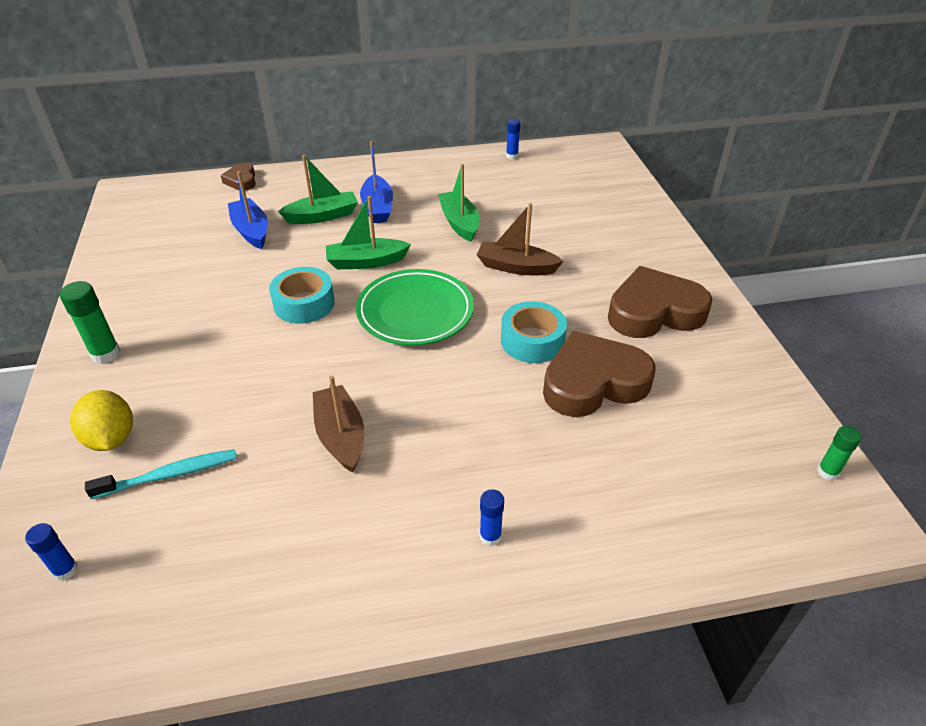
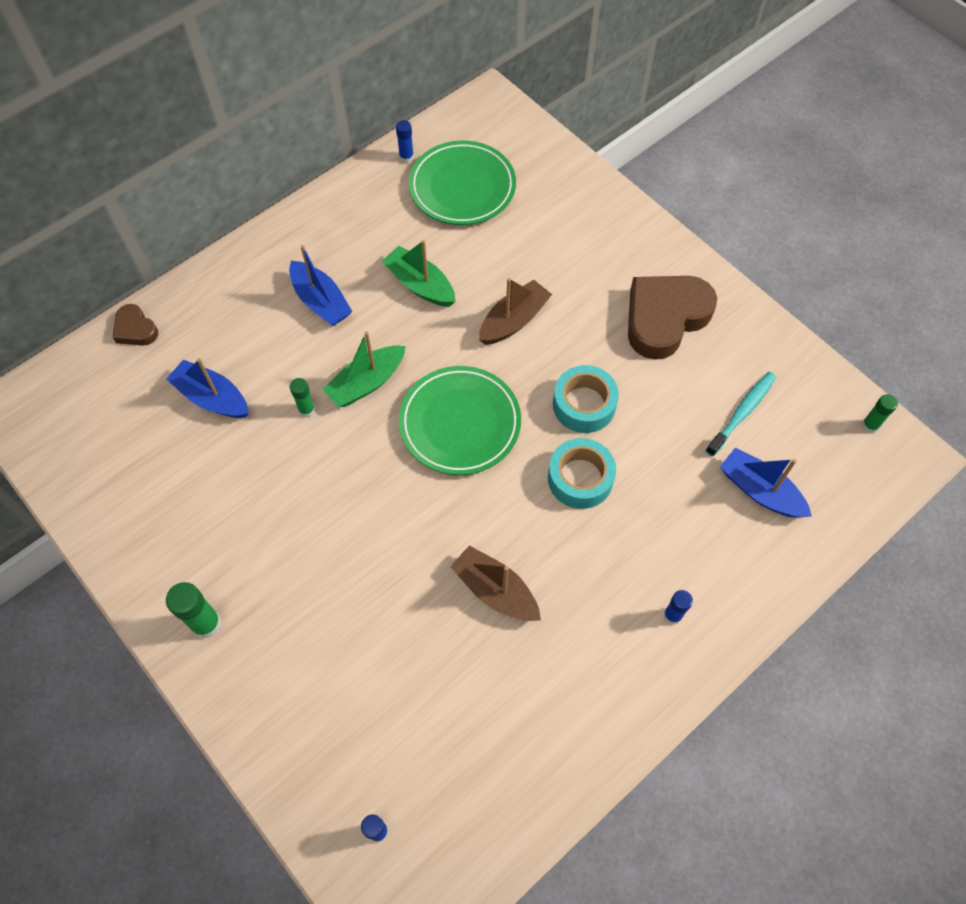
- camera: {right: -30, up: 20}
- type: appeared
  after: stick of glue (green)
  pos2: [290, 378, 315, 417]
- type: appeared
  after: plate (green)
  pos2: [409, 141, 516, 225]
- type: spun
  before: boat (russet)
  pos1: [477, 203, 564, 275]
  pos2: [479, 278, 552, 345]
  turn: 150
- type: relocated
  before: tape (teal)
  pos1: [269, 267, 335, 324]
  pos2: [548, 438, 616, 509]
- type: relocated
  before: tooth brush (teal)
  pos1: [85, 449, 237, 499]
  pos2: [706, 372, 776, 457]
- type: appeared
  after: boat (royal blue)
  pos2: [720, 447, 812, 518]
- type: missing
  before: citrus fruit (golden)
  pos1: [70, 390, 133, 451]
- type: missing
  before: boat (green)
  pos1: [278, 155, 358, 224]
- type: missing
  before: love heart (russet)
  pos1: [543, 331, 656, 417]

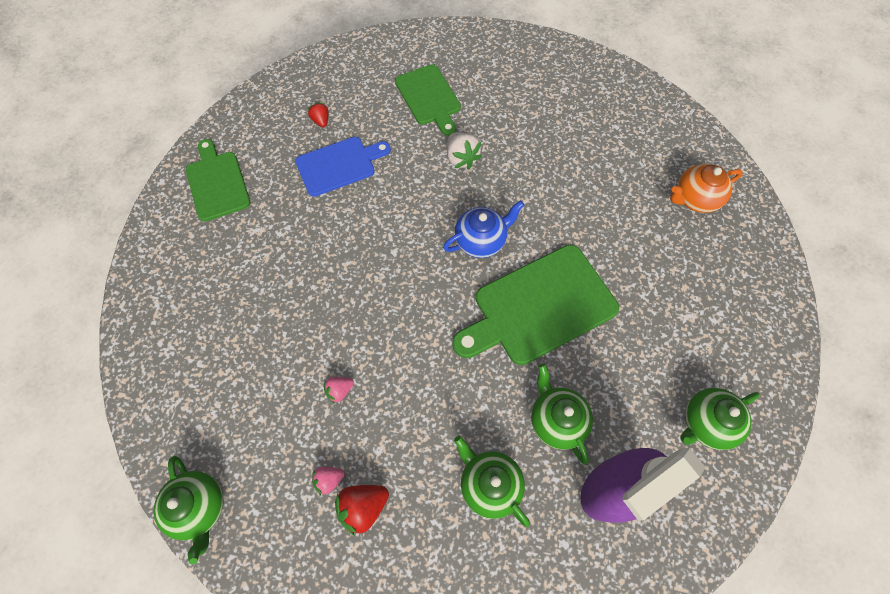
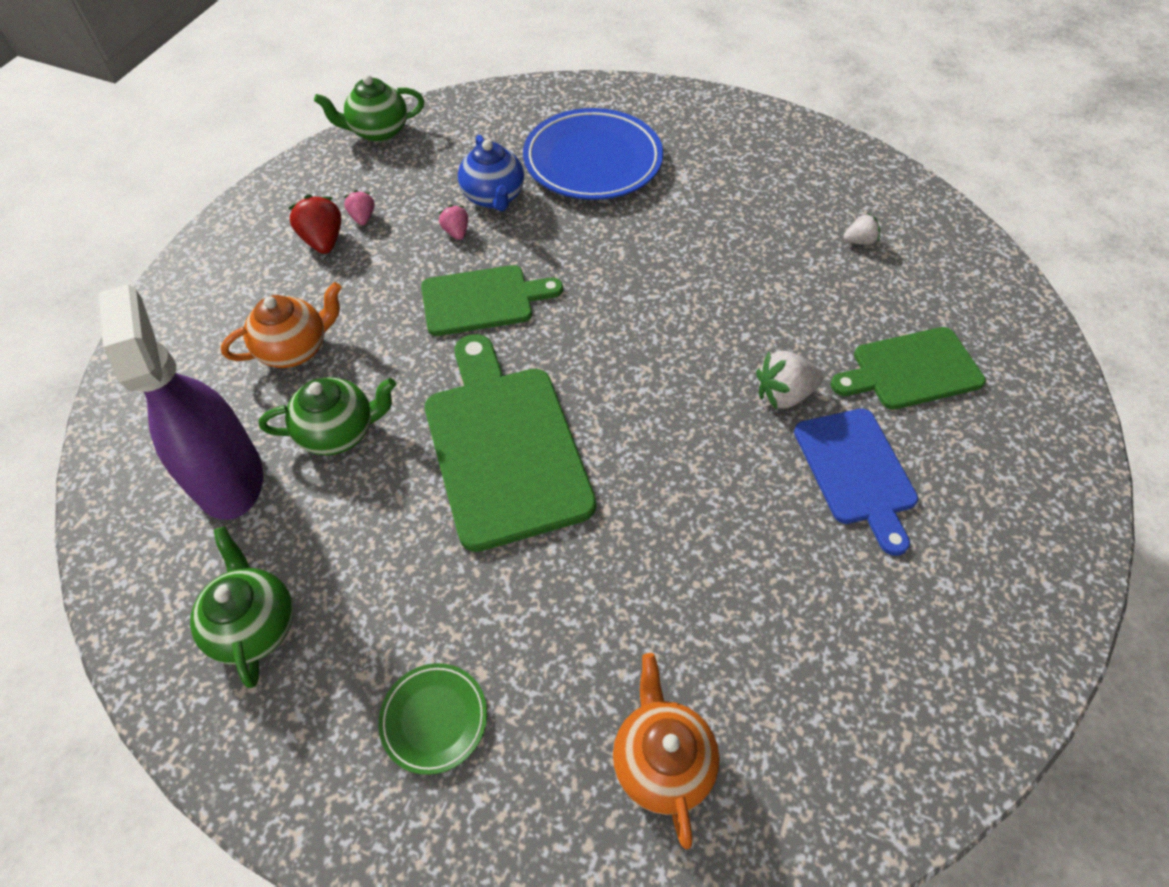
- camera: {right: 100, up: -10}
- type: colour
  before: china teapot (green)
  after: china teapot (orange)
  pos1: [454, 436, 530, 527]
  pos2: [221, 282, 342, 368]
- type: appeared
  after: plate (green)
  pos2: [378, 663, 487, 775]
- type: relocated
  before: cutting board (green)
  pos1: [186, 139, 250, 222]
  pos2: [421, 265, 563, 336]
- type: relocated
  before: china teapot (royal blue)
  pos1: [443, 200, 524, 258]
  pos2: [458, 135, 524, 212]
- type: appeared
  after: plate (royal blue)
  pos2: [523, 108, 663, 200]
- type: relocated
  before: cutting board (royal blue)
  pos1: [295, 137, 391, 197]
  pos2: [794, 409, 918, 556]
- type: colour
  before: strawberry (scarlet)
  after: strawberry (snow-white)
  pos1: [308, 103, 329, 127]
  pos2: [843, 214, 880, 245]

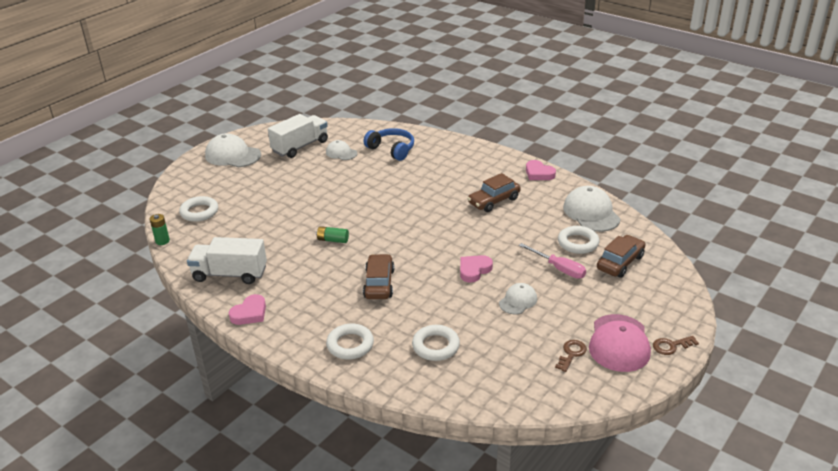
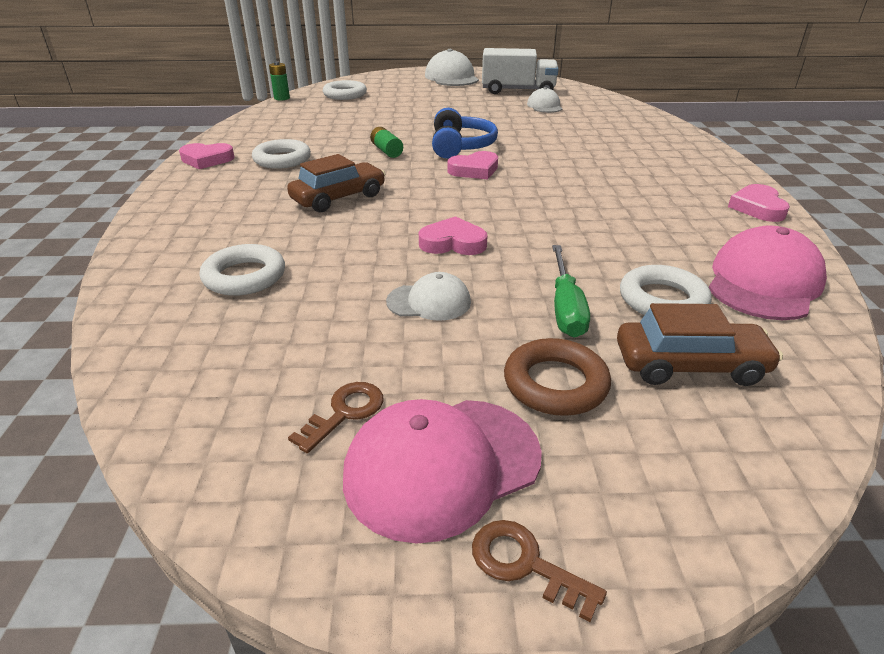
- camera: {right: 50, up: 0}
- type: relocated
  before: ring (snow-white)
  pos1: [326, 323, 374, 360]
  pos2: [252, 139, 311, 169]
- type: spun
  before: key (russet)
  pos1: [555, 340, 587, 372]
  pos2: [288, 382, 384, 453]
  turn: -45
- type: relocated
  before: headset (royal blue)
  pos1: [364, 128, 414, 161]
  pos2: [432, 108, 498, 159]
- type: appeared
  after: love heart (rose-pink)
  pos2: [447, 151, 498, 179]
- type: appeared
  after: ring (russet)
  pos2: [504, 338, 611, 416]
- type: colour
  before: flat screwdriver (rose-pink)
  after: flat screwdriver (green)
  pos1: [519, 243, 586, 279]
  pos2: [552, 245, 590, 338]
- type: colour
  before: cap (snow-white)
  after: cap (rose-pink)
  pos1: [563, 186, 621, 232]
  pos2: [709, 225, 827, 320]
- type: missing
  before: toy truck (snow-white)
  pos1: [187, 237, 267, 284]
- type: missing
  before: automobile (russet)
  pos1: [467, 173, 521, 212]

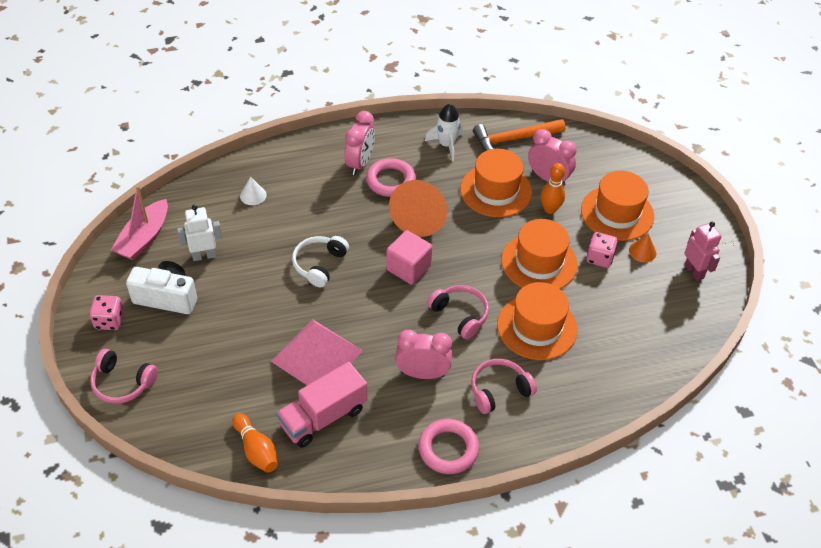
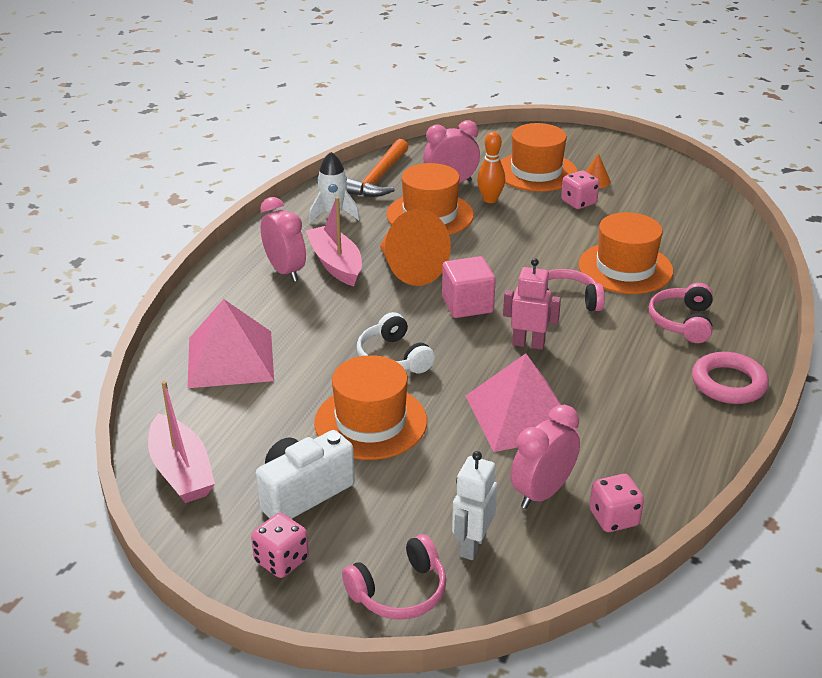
- camera: {right: -50, up: -15}
- type: exchanged
  before: cone (snow-white)
  after: pyramid (rose-pink)
  pos1: [240, 177, 267, 205]
  pos2: [188, 299, 274, 388]
- type: exchanged
  before: ring (rose-pink)
  after: boat (rose-pink)
  pos1: [366, 158, 416, 197]
  pos2: [306, 197, 362, 286]
- type: relocated
  before: tall hat (orange)
  pos1: [501, 219, 578, 289]
  pos2: [314, 355, 427, 460]
- type: relocated
  before: robot figure (snow-white)
  pos1: [177, 205, 222, 261]
  pos2: [452, 451, 497, 560]
- type: relocated
  before: robot figure (rose-pink)
  pos1: [684, 222, 722, 281]
  pos2: [503, 258, 561, 350]
- type: relocated
  before: alarm clock (rose-pink)
  pos1: [395, 330, 452, 379]
  pos2: [510, 405, 580, 509]
- type: exchanged
  before: tenpin (orange)
  after: die (rose-pink)
  pos1: [232, 413, 278, 473]
  pos2: [590, 474, 644, 532]
- type: missing
  before: toy truck (rose-pink)
  pos1: [276, 362, 367, 448]

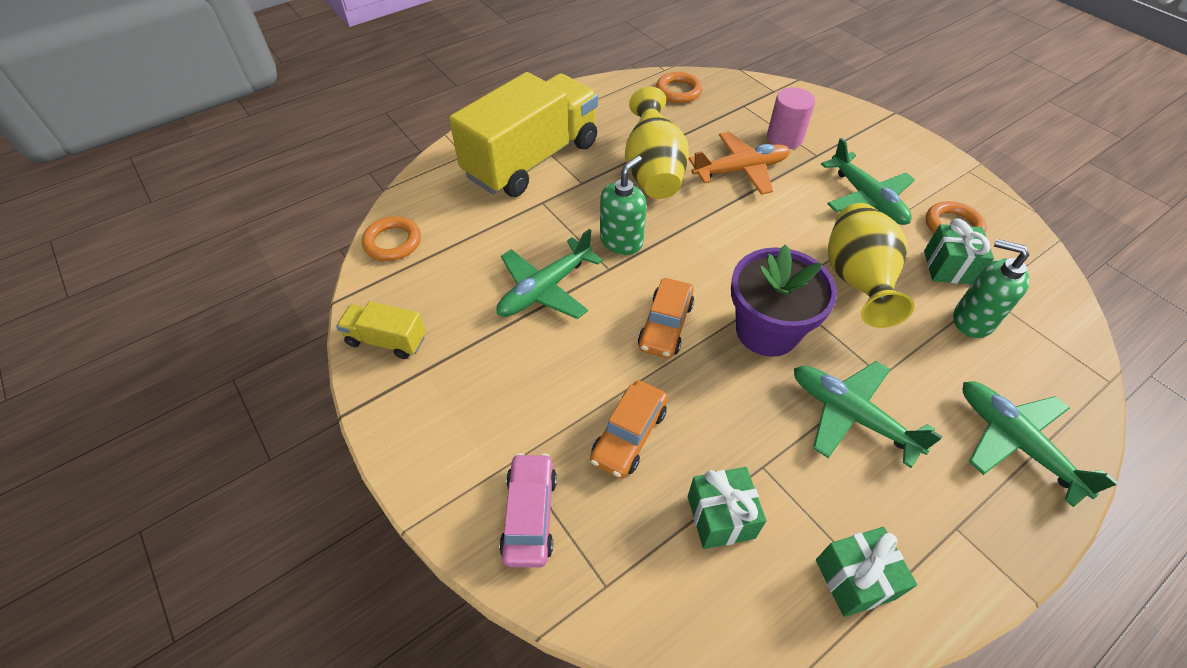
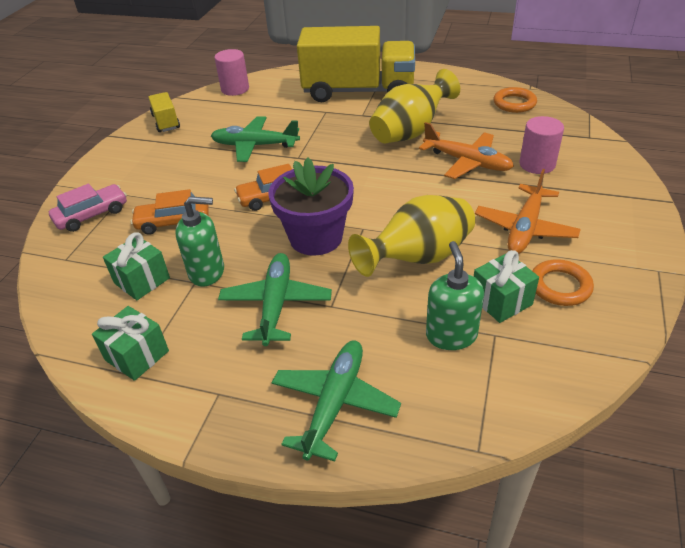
- camera: {right: 55, up: -10}
- type: relocated
  before: pump bottle (green)
  pos1: [600, 156, 647, 255]
  pos2: [175, 197, 224, 287]
- type: exchanged
  before: ring (orange)
  after: cylinder (rose-pink)
  pos1: [362, 216, 421, 261]
  pos2: [214, 49, 249, 96]
- type: colour
  before: aeroplane (green)
  after: aeroplane (orange)
  pos1: [821, 138, 915, 225]
  pos2: [475, 169, 581, 254]

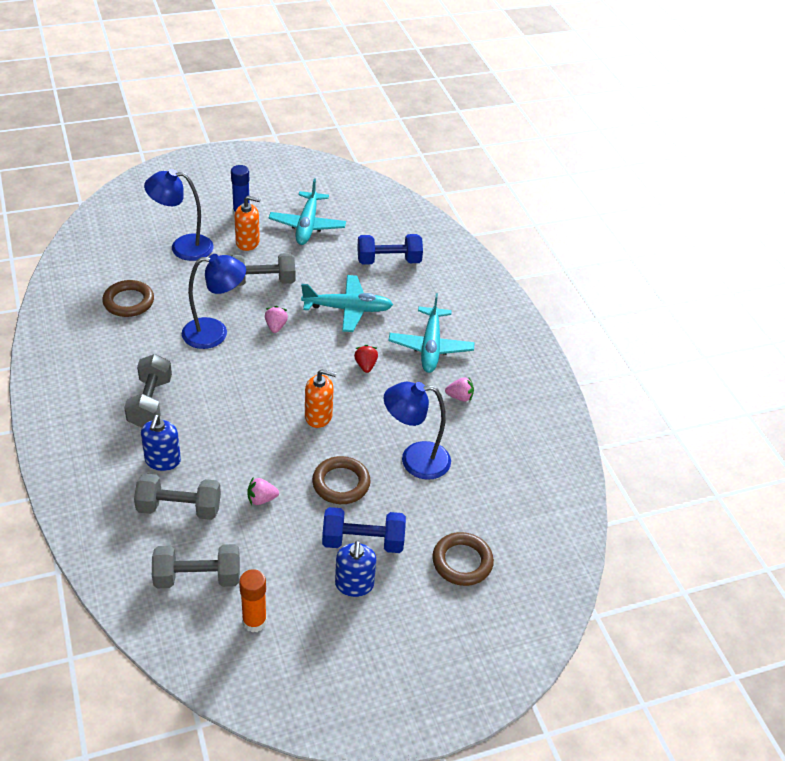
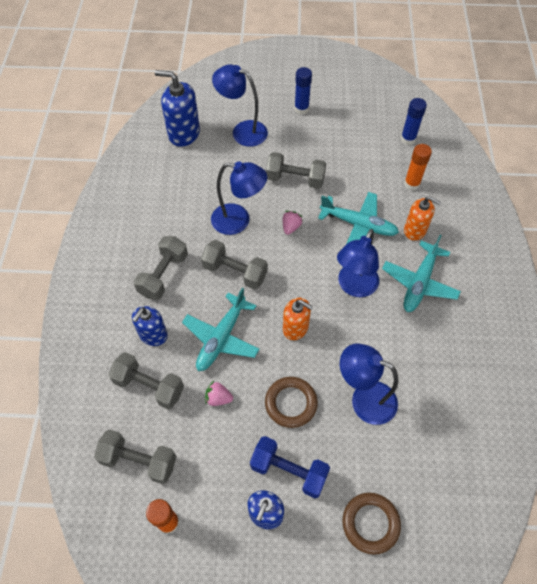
- camera: {right: 25, up: 15}
- type: appeared
  after: pump bottle (royal blue)
  pos2: [155, 70, 200, 147]
- type: relocated
  before: aeroplane (teal)
  pos1: [269, 178, 346, 245]
  pos2: [182, 288, 260, 371]
- type: appeared
  after: hand weight (grey)
  pos2: [201, 240, 268, 289]
- type: exchanged
  before: strawberry (scarlet)
  after: reading lamp (royal blue)
  pos1: [354, 345, 378, 373]
  pos2: [337, 229, 379, 297]
- type: appeared
  after: stick of glue (royal blue)
  pos2: [401, 98, 427, 145]
- type: exchanged
  before: hand weight (royal blue)
  after: stick of glue (orange)
  pos1: [357, 234, 423, 265]
  pos2: [404, 144, 432, 190]
- type: relocated
  before: pump bottle (orange)
  pos1: [234, 196, 261, 251]
  pos2: [404, 196, 441, 241]
- type: missing
  before: ring (russet)
  pos1: [102, 280, 154, 317]
- type: missing
  before: strawberry (rose-pink)
  pos1: [445, 377, 474, 401]

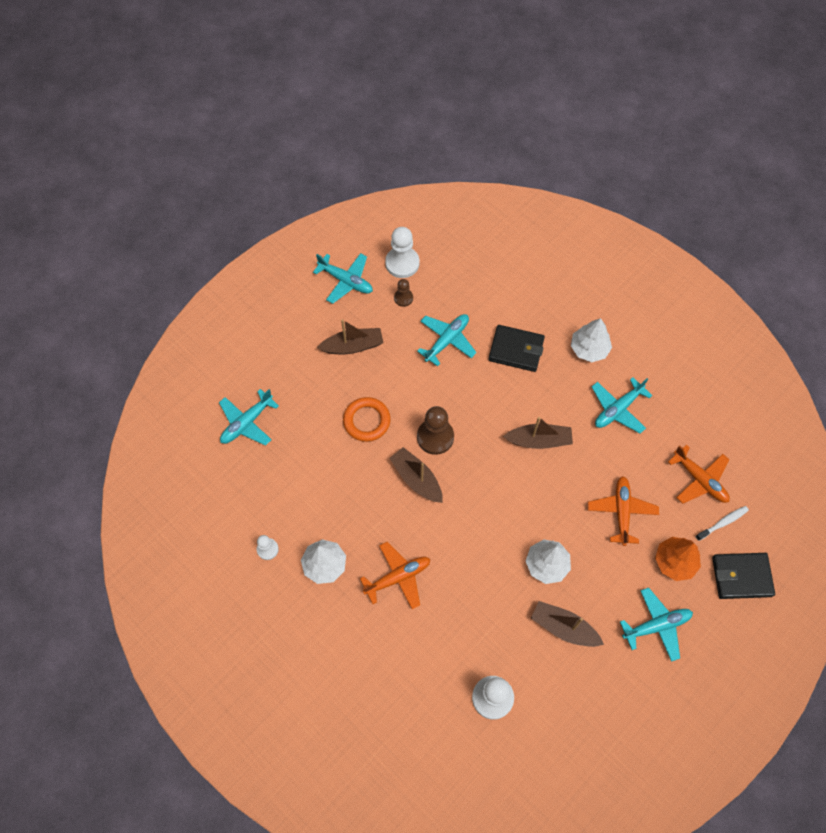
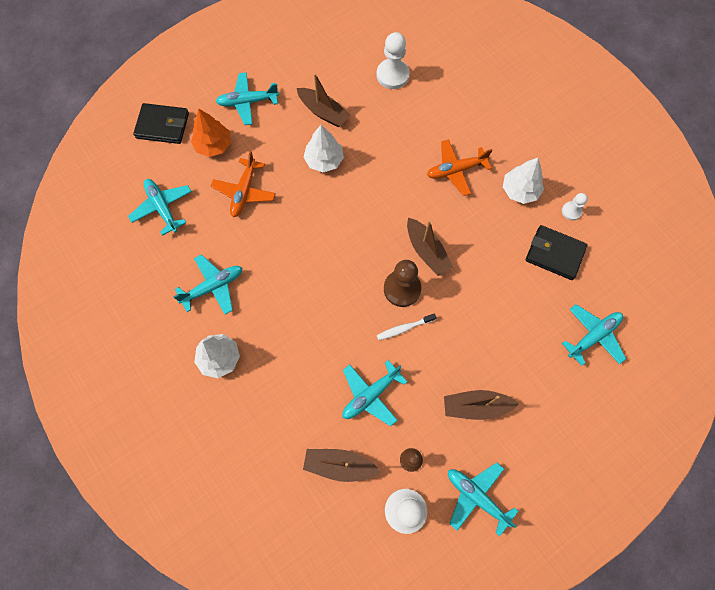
- camera: {right: -170, up: 5}
- type: colour
  before: aeroplane (orange)
  after: aeroplane (teal)
  pos1: [668, 444, 730, 504]
  pos2: [128, 179, 192, 236]
- type: relocated
  before: boat (russet)
  pos1: [503, 417, 573, 449]
  pos2: [303, 449, 381, 482]
- type: relocated
  before: tooth brush (snow-white)
  pos1: [695, 506, 749, 541]
  pos2: [377, 313, 437, 340]
- type: relocated
  before: wallet (black)
  pos1: [488, 325, 545, 372]
  pos2: [526, 225, 588, 280]
- type: missing
  before: ring (orange)
  pos1: [343, 397, 391, 442]

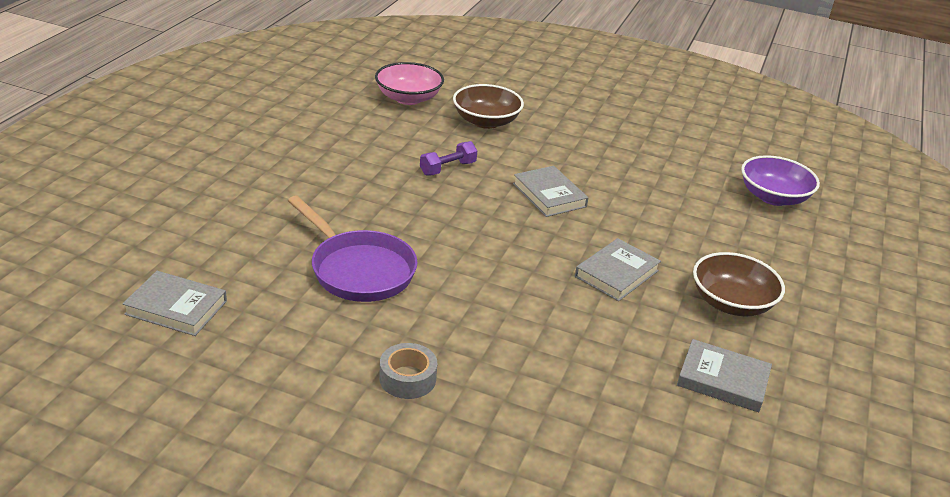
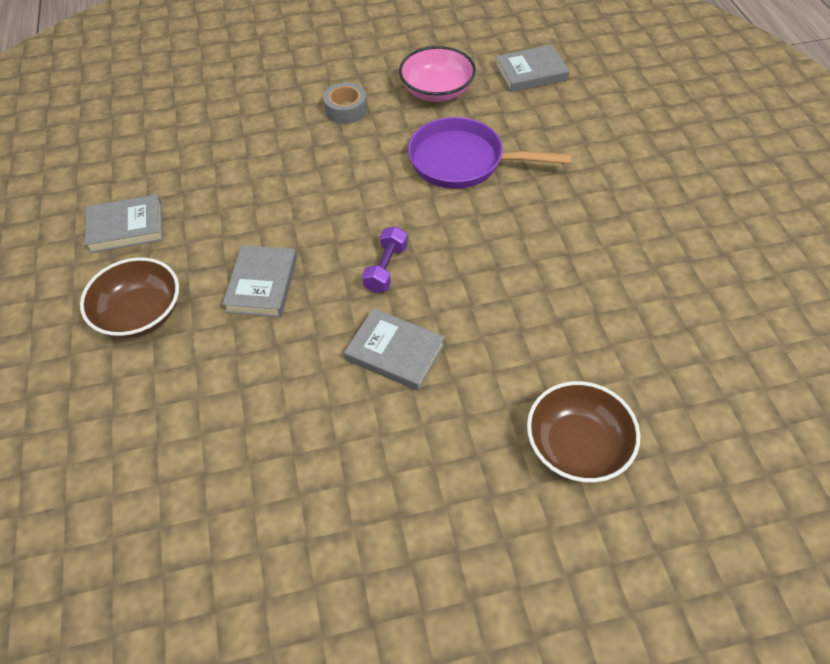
- camera: {right: 150, up: 20}
- type: relocated
  before: hand weight (violet)
  pos1: [420, 141, 477, 176]
  pos2: [362, 226, 408, 293]
- type: relocated
  before: deep dish (rose-pink)
  pos1: [375, 62, 444, 105]
  pos2: [399, 46, 476, 102]
- type: missing
  before: deep dish (violet)
  pos1: [741, 155, 820, 206]

